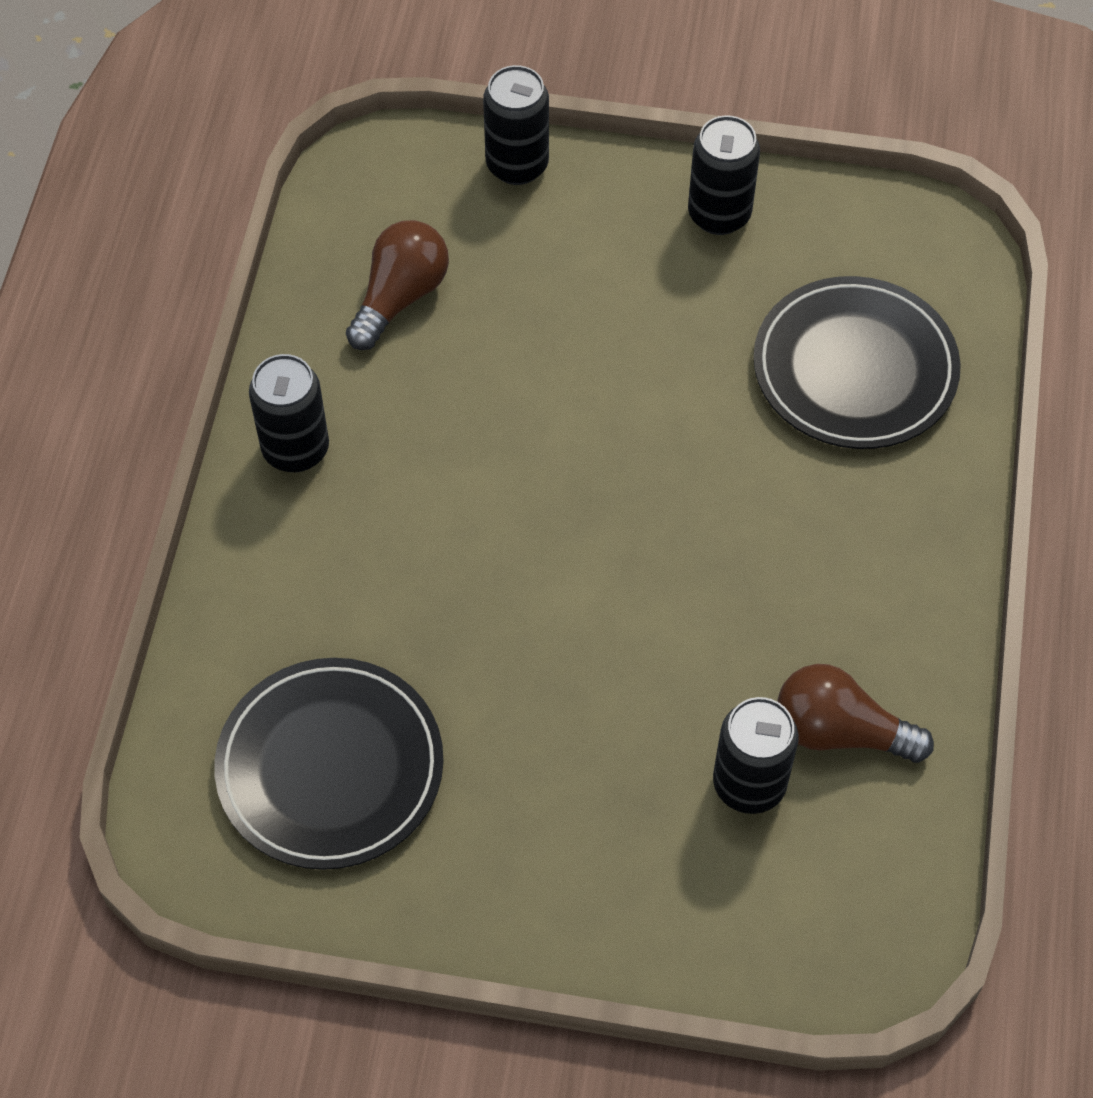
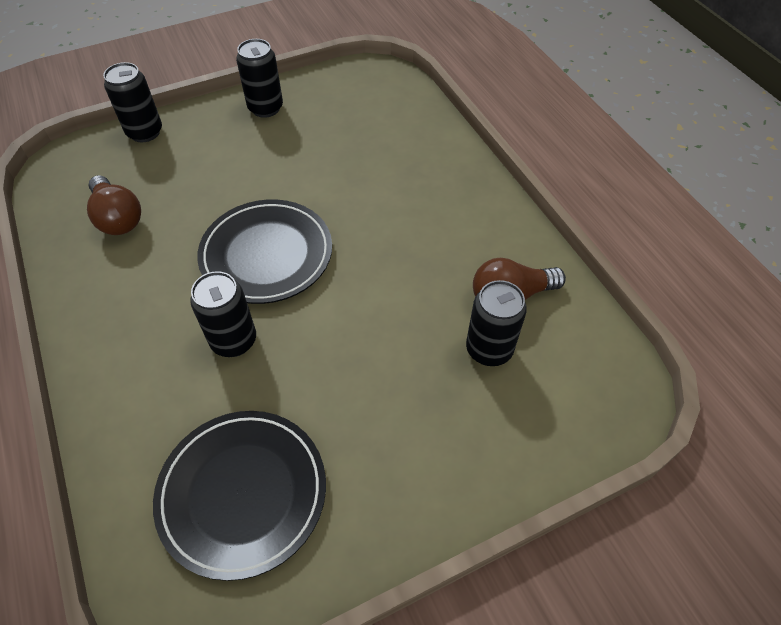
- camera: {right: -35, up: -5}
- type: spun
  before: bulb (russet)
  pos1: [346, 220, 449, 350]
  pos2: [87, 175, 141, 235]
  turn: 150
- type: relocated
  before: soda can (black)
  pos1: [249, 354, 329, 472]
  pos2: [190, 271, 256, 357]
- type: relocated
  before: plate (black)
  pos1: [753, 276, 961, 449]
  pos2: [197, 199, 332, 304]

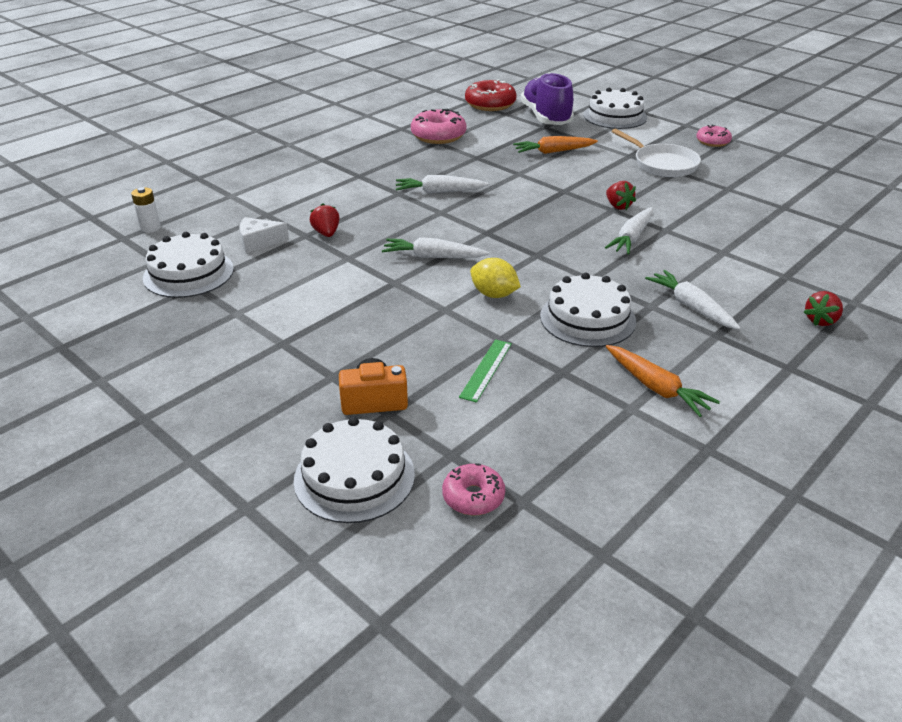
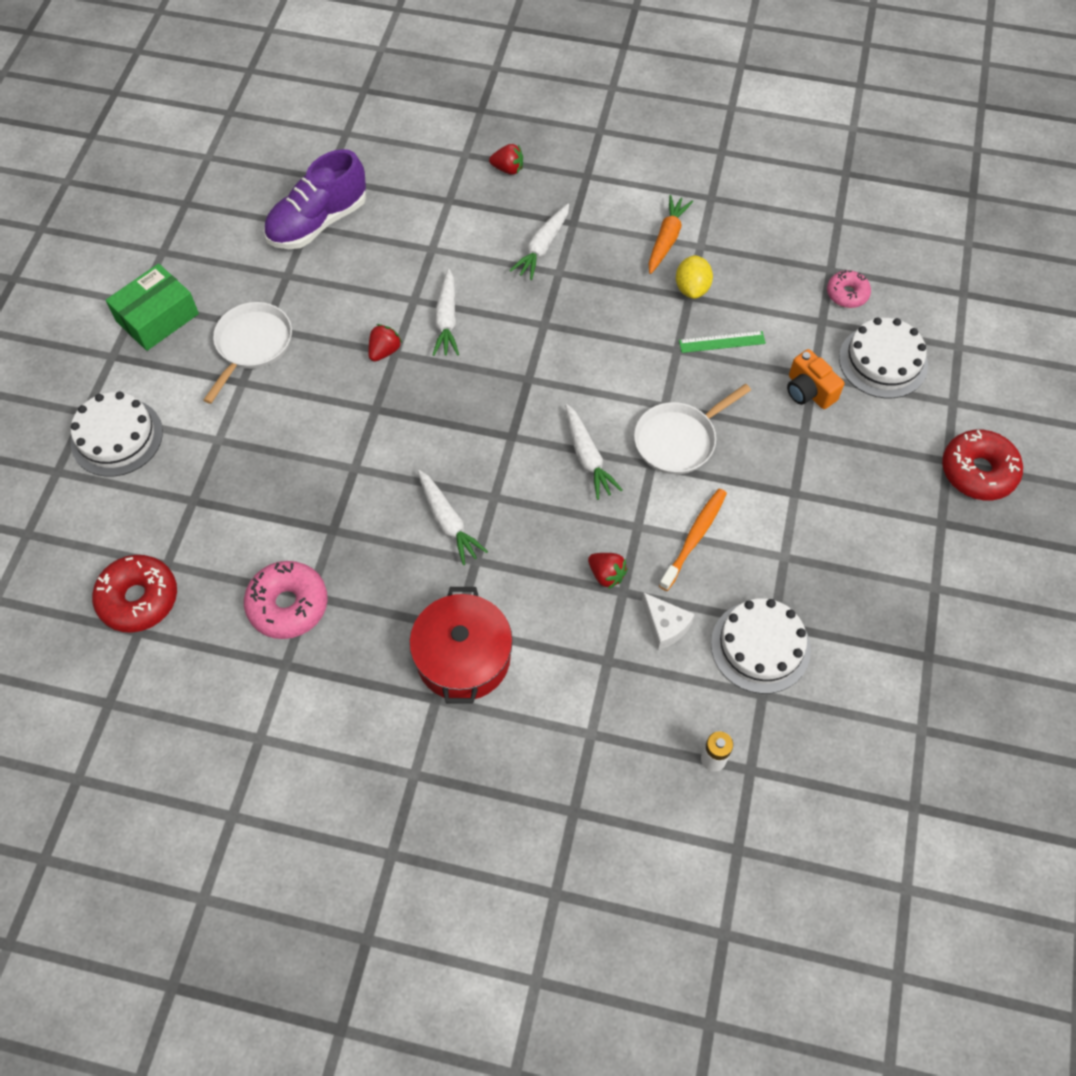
- camera: {right: -120, up: 25}
- type: exchanged
  before: glazed donut (rose-pink)
  after: parcel (green)
  pos1: [696, 125, 732, 147]
  pos2: [106, 263, 199, 351]
- type: relocated
  before: sneaker (violet)
  pos1: [521, 73, 574, 125]
  pos2: [264, 149, 366, 249]
- type: appeared
  after: pot (scarlet)
  pos2: [409, 587, 513, 704]
- type: spun
  before: toy carrot (snow-white)
  pos1: [605, 207, 653, 255]
  pos2: [433, 269, 459, 356]
  turn: 90
- type: spun
  before: strawberry (scarlet)
  pos1: [310, 203, 340, 237]
  pos2: [588, 553, 628, 589]
  turn: -90
- type: appeared
  after: skillet (snow-white)
  pos2: [634, 384, 751, 474]
- type: appeared
  after: tooth brush (orange)
  pos2: [659, 489, 727, 591]
- type: relocated
  before: citrus fruit (golden)
  pos1: [470, 258, 521, 298]
  pos2: [676, 255, 713, 299]
- type: appeared
  after: glazed donut (scarlet)
  pos2: [942, 430, 1023, 501]
- type: missing
  before: toy carrot (orange)
  pos1: [513, 136, 598, 154]
- type: missing
  before: cake (snow-white)
  pos1: [540, 273, 636, 347]

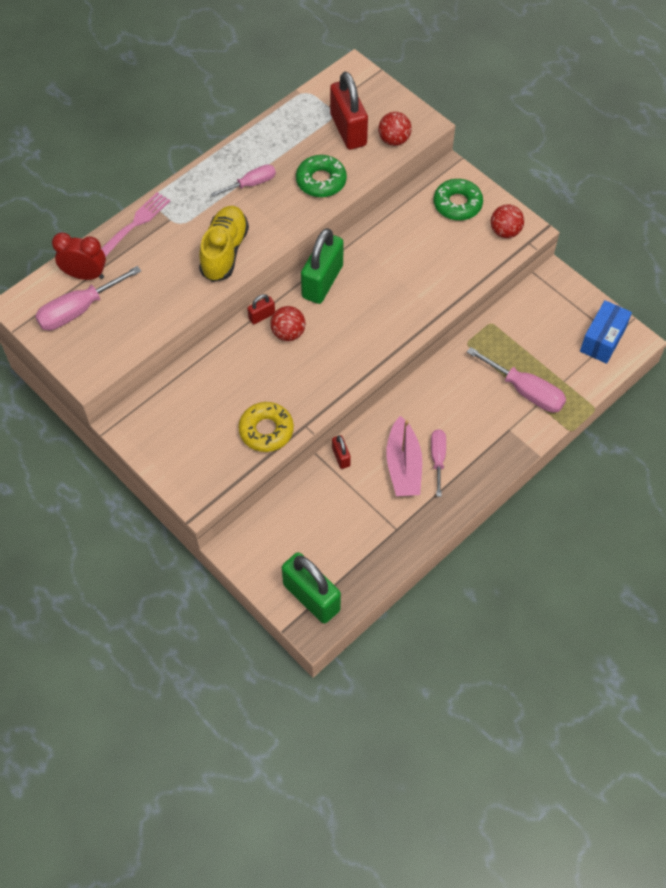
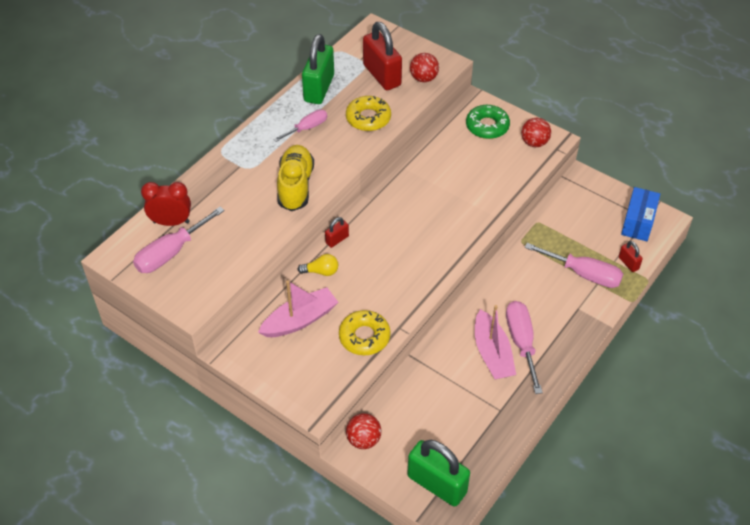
- camera: {right: -10, up: -10}
- type: appeared
  after: boat (rose-pink)
  pos2: [258, 280, 338, 337]
- type: appeared
  after: bulb (golden)
  pos2: [298, 254, 338, 276]
- type: relocated
  before: padlock (green)
  pos1: [301, 228, 344, 304]
  pos2: [302, 34, 334, 104]
- type: colour
  before: glazed donut (green)
  after: glazed donut (golden)
  pos1: [296, 155, 347, 197]
  pos2: [346, 96, 391, 131]
- type: relocated
  before: ball (scarlet)
  pos1: [270, 306, 306, 341]
  pos2: [346, 413, 381, 449]
- type: size
  before: flat screwdriver (rose-pink)
  pos1: [431, 429, 446, 497]
  pos2: [506, 301, 543, 394]
  scale: 1.57
- type: relocated
  before: padlock (scarlet)
  pos1: [332, 435, 351, 469]
  pos2: [619, 241, 643, 272]
- type: missing
  before: fork (rose-pink)
  pos1: [101, 192, 170, 257]

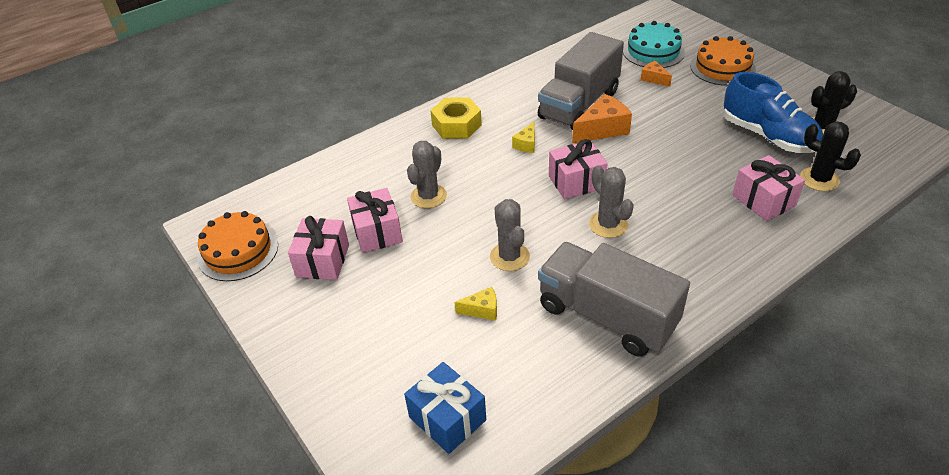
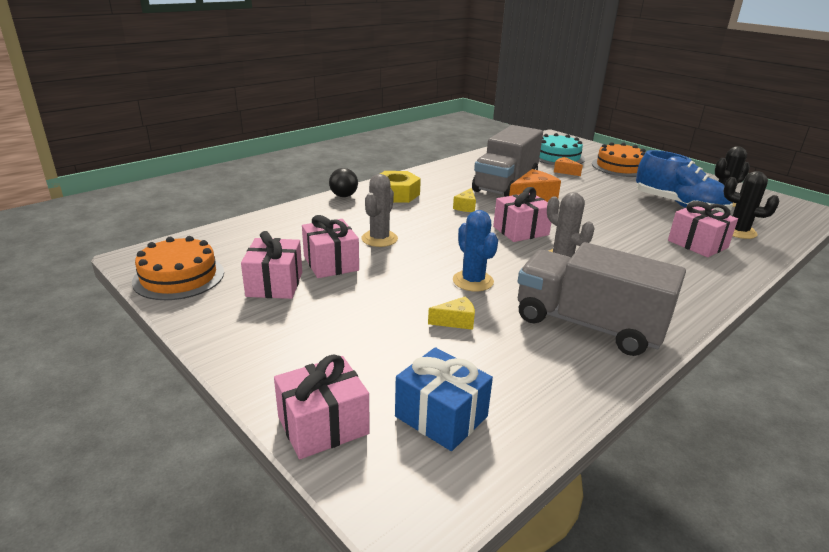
- camera: {right: -10, up: -15}
- type: appeared
  after: present (rose-pink)
  pos2: [274, 355, 370, 459]
- type: appeared
  after: ball (black)
  pos2: [329, 168, 358, 197]
- type: colour
  before: prickly plant (grey)
  after: prickly plant (royal blue)
  pos1: [490, 199, 530, 271]
  pos2: [453, 210, 498, 291]

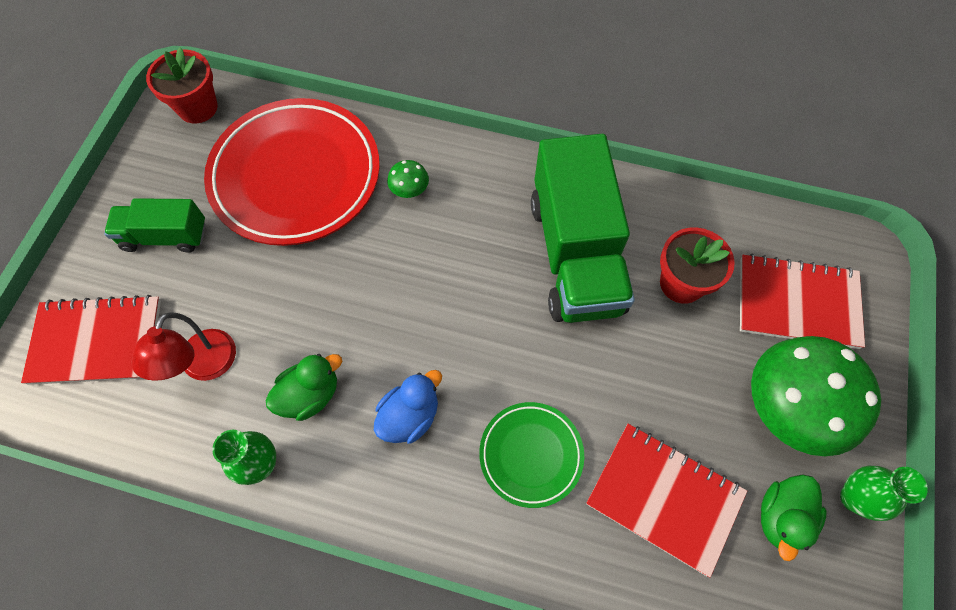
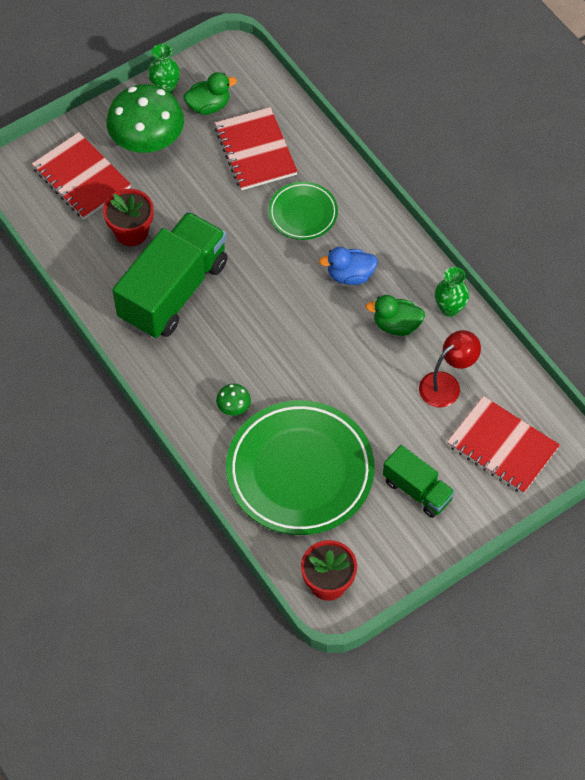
- camera: {right: -140, up: -5}
- type: colour
  before: plate (scarlet)
  after: plate (green)
  pos1: [204, 98, 380, 246]
  pos2: [226, 400, 375, 535]

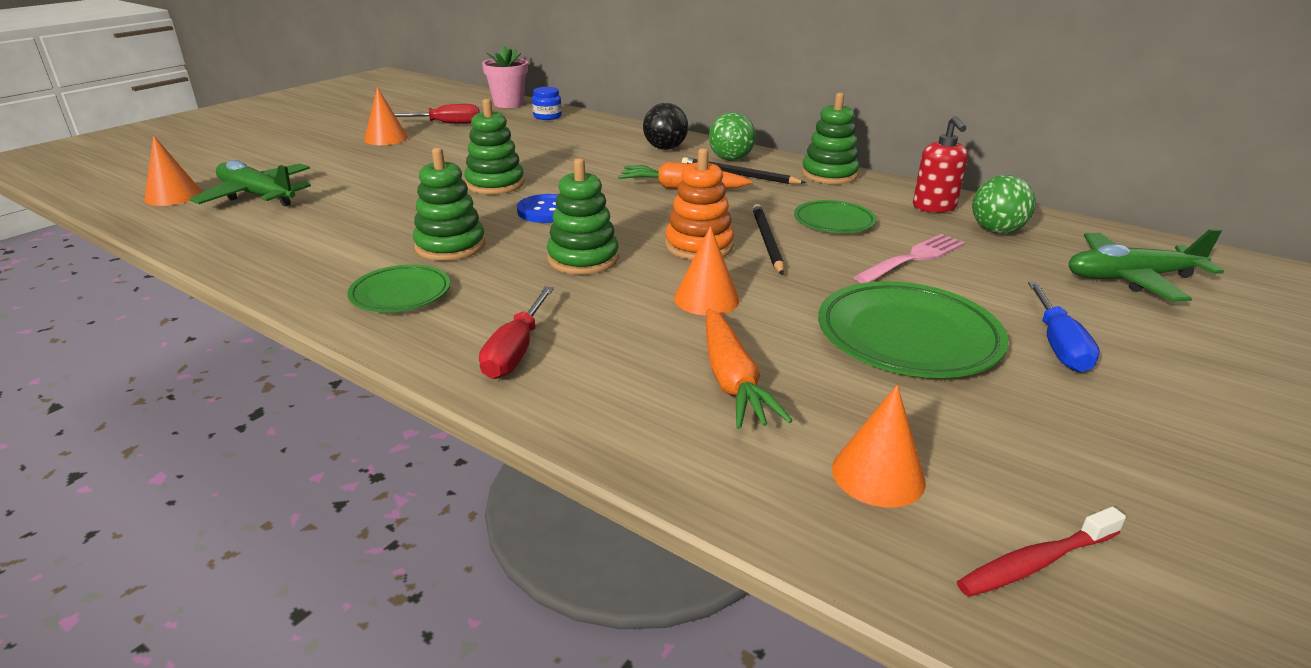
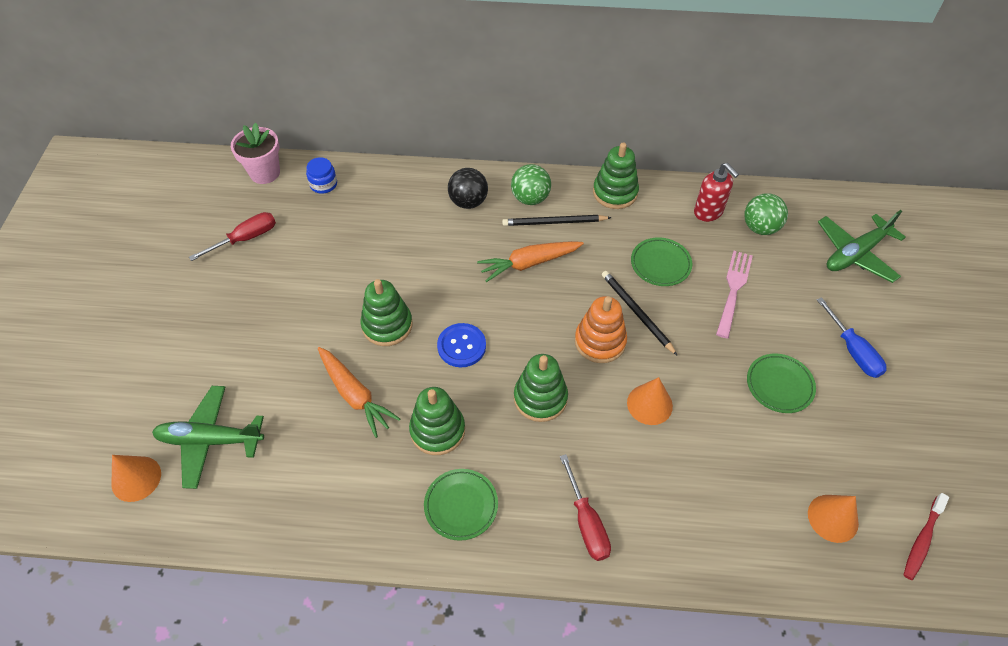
- camera: {right: -30, up: 25}
- type: relocated
  before: toy carrot (orange)
  pos1: [706, 309, 793, 429]
  pos2: [318, 347, 400, 438]
- type: size
  before: plate (green)
  pos1: [818, 281, 1008, 378]
  pos2: [747, 354, 816, 413]
  scale: 0.59
- type: missing
  before: cone (orange)
  pos1: [364, 87, 408, 145]

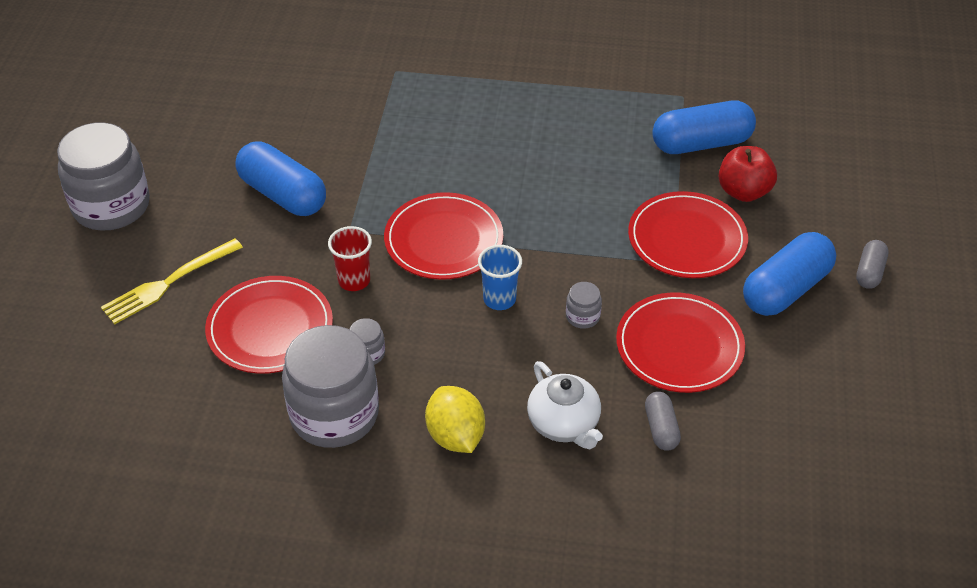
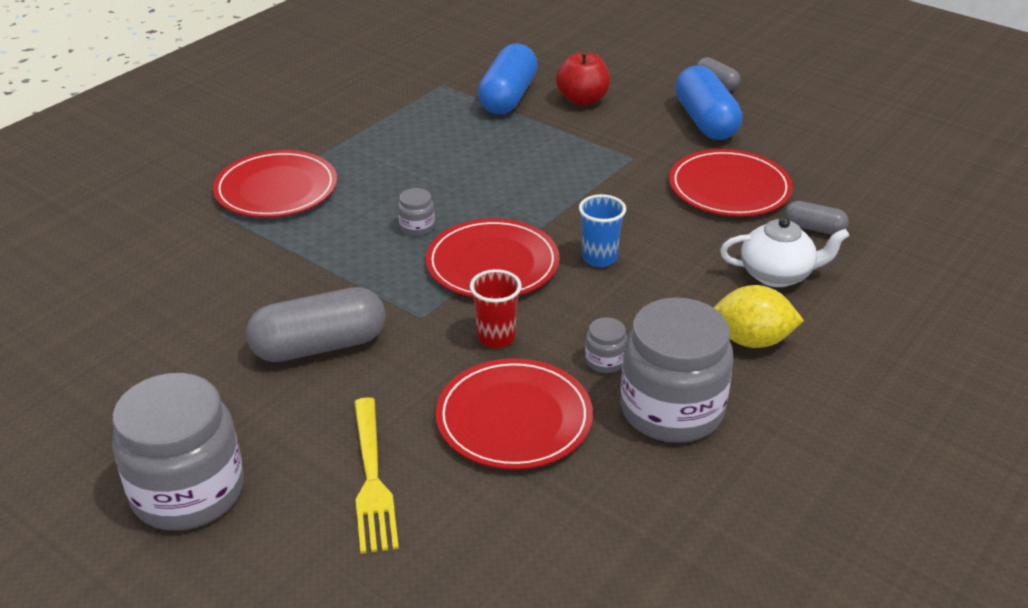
- camera: {right: -60, up: -10}
- type: relocated
  before: plate (scarlet)
  pos1: [628, 191, 748, 278]
  pos2: [213, 150, 337, 218]
- type: colour
  before: capsule (royal blue)
  after: capsule (grey)
  pos1: [235, 141, 326, 216]
  pos2: [246, 287, 386, 362]
- type: relocated
  before: jam jar (grey)
  pos1: [566, 282, 602, 329]
  pos2: [398, 188, 435, 236]

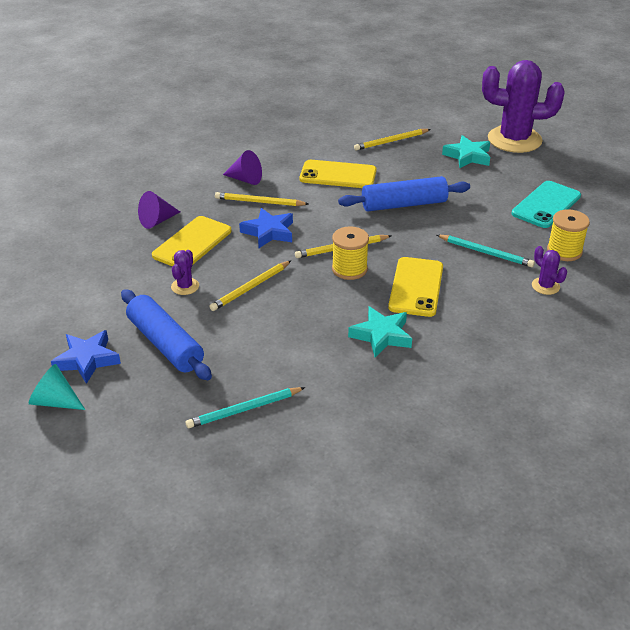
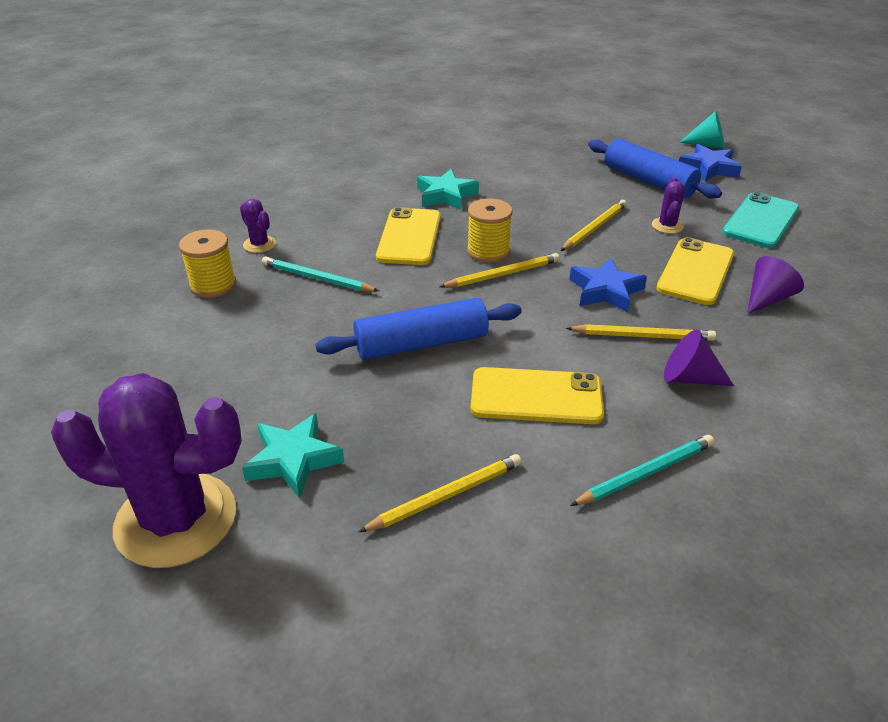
- camera: {right: 175, up: 0}
- type: relocated
  before: lead pencil (teal)
  pos1: [186, 387, 305, 428]
  pos2: [570, 435, 714, 506]
- type: relocated
  before: mobile phone (teal)
  pos1: [512, 181, 581, 228]
  pos2: [722, 192, 799, 248]

